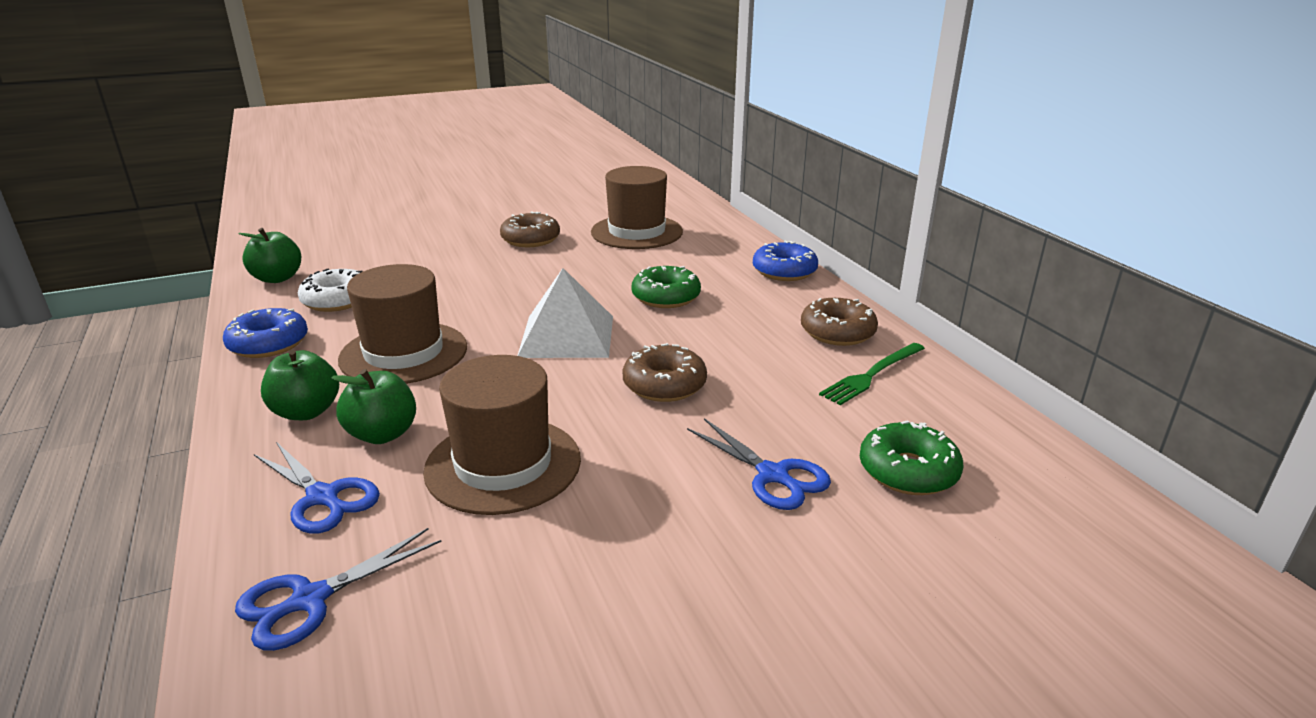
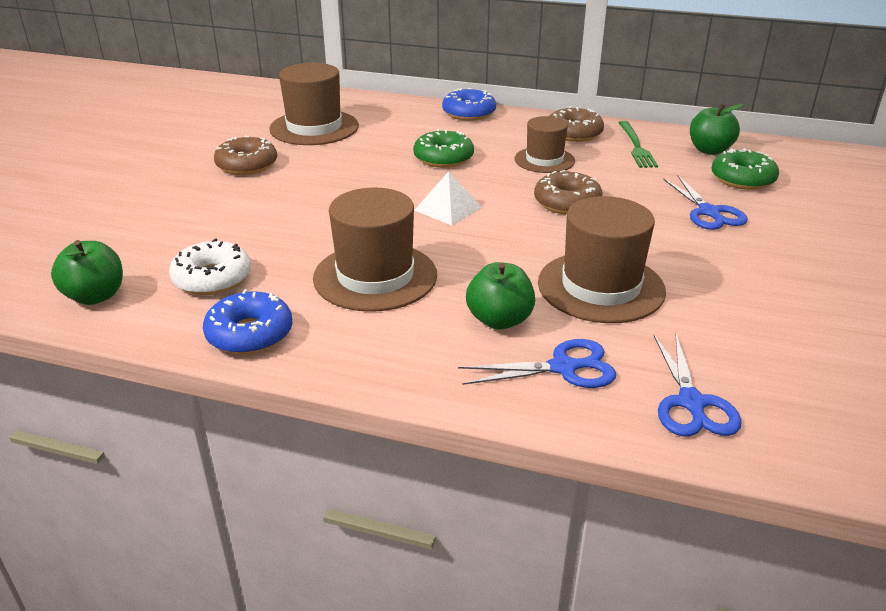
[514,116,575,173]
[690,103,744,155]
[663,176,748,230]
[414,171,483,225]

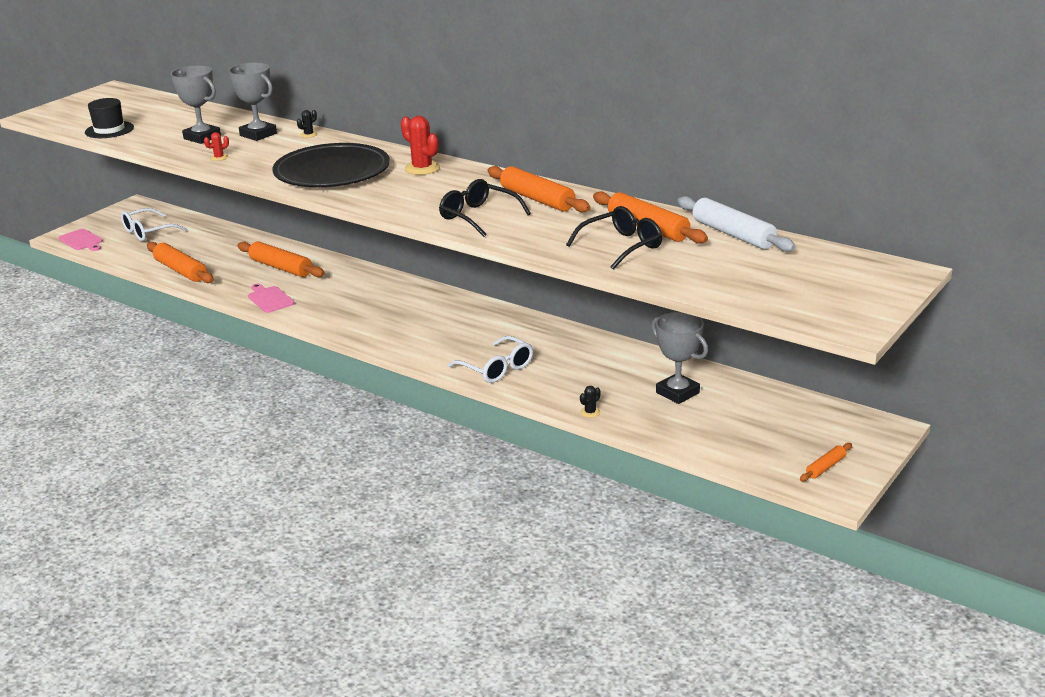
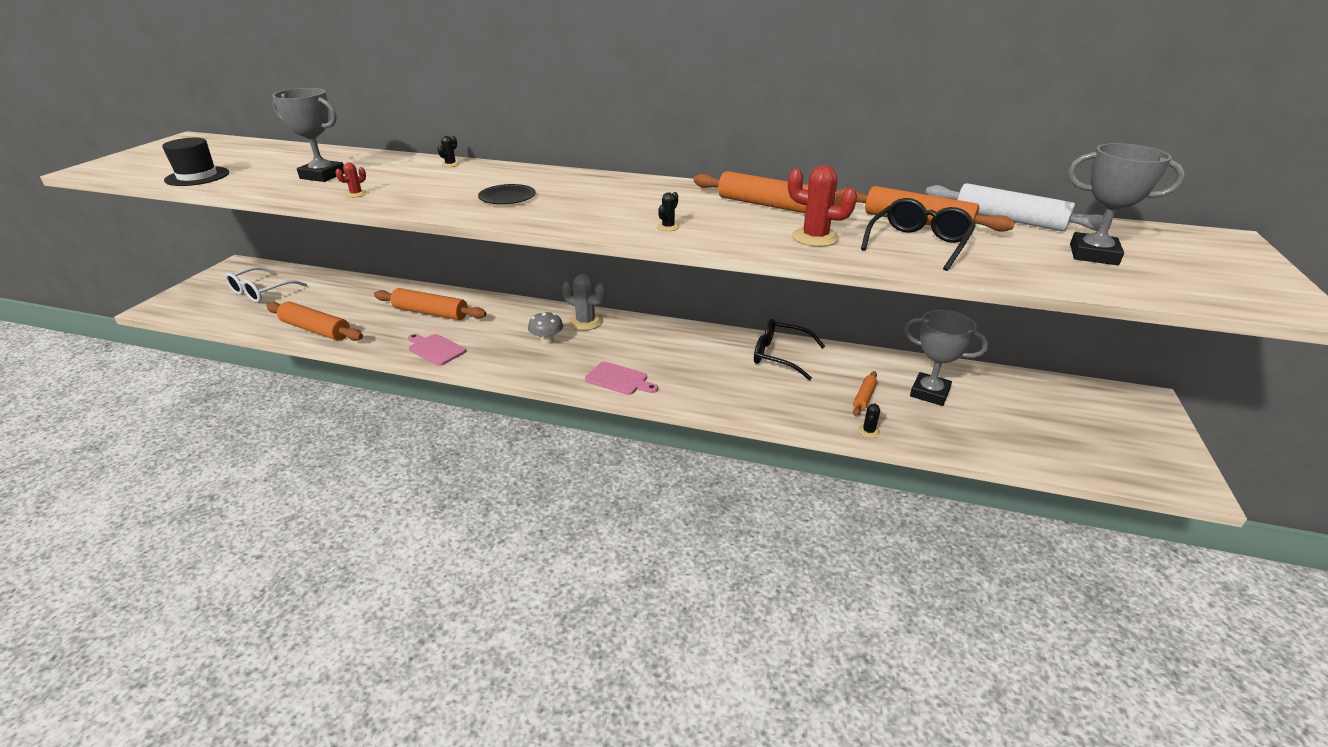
[448,336,533,383] (first image)
[528,311,563,345]
[562,274,606,330]
[657,192,680,231]
[585,361,658,395]
[1068,143,1185,265]
[788,165,857,247]
[754,319,825,380]
[853,371,877,416]
[478,184,536,204]

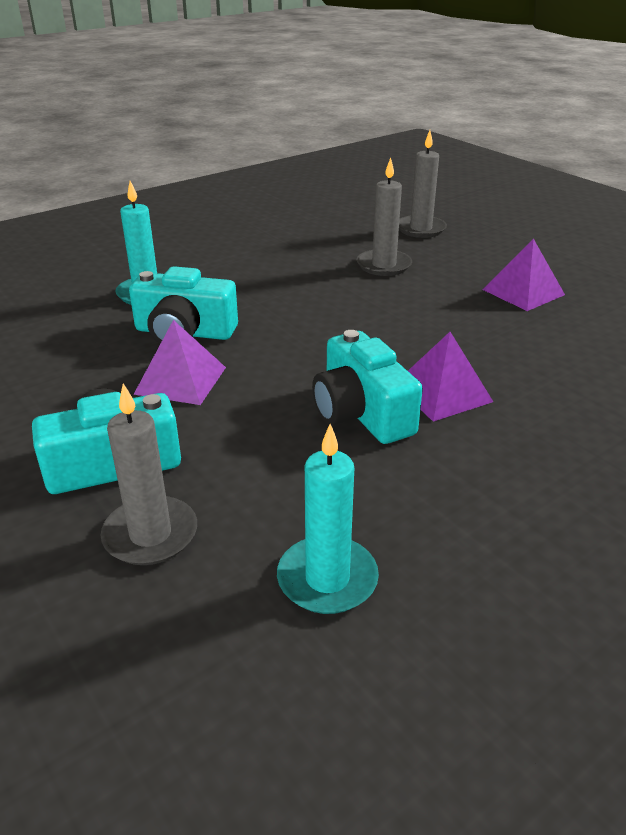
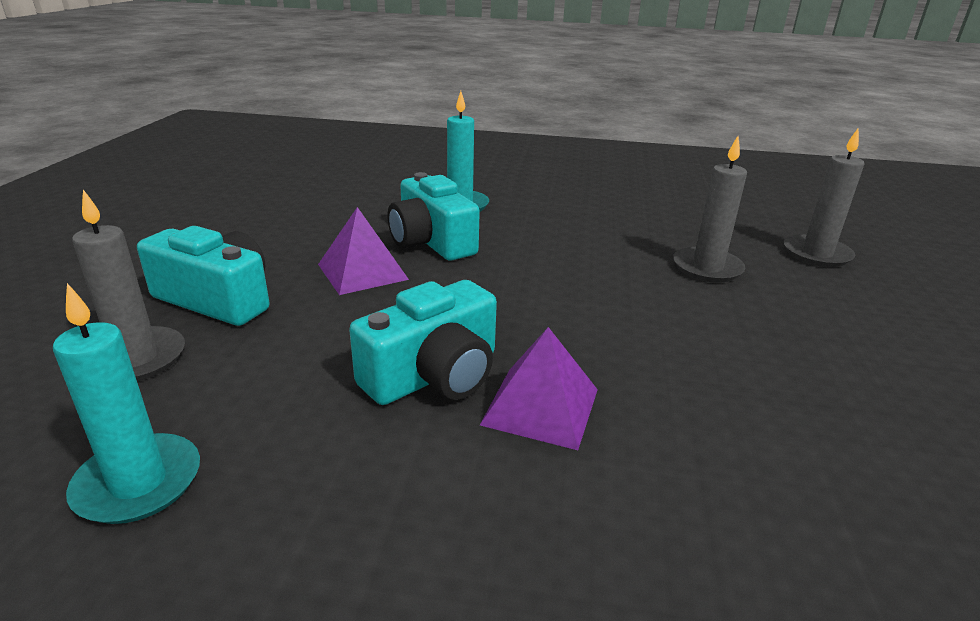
[483,239,565,311] (first image)
[349,280,497,405]

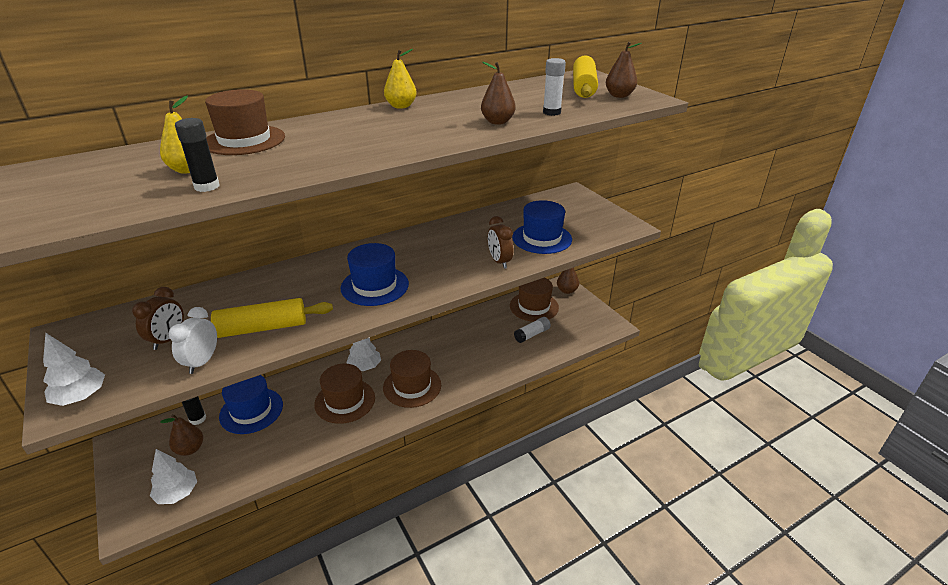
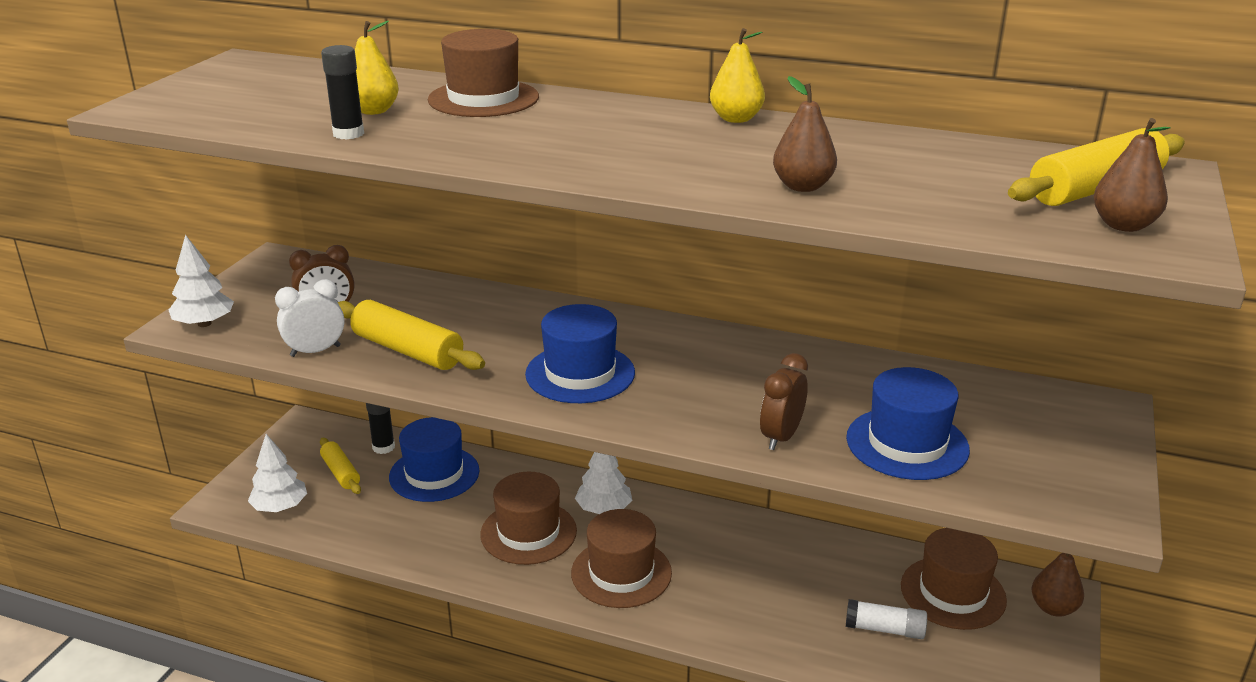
[543,58,566,116] (first image)
[320,438,361,494]

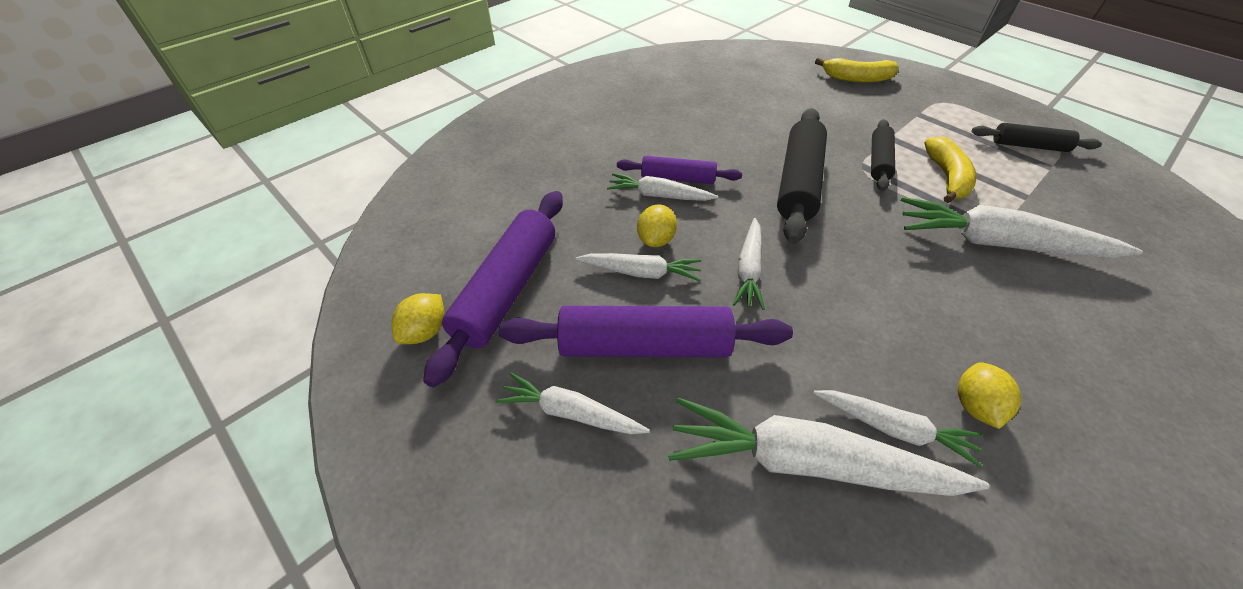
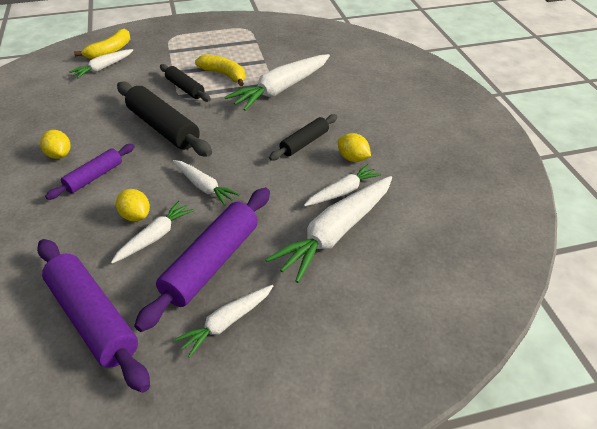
[40,130,70,159]
[69,49,133,78]
[269,114,337,161]

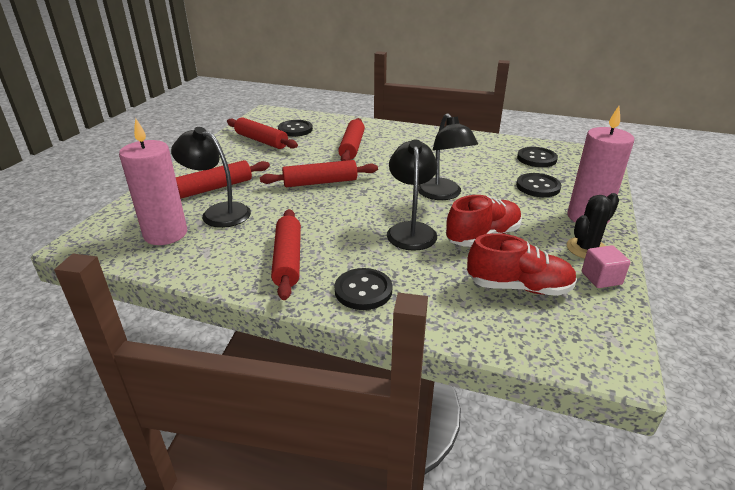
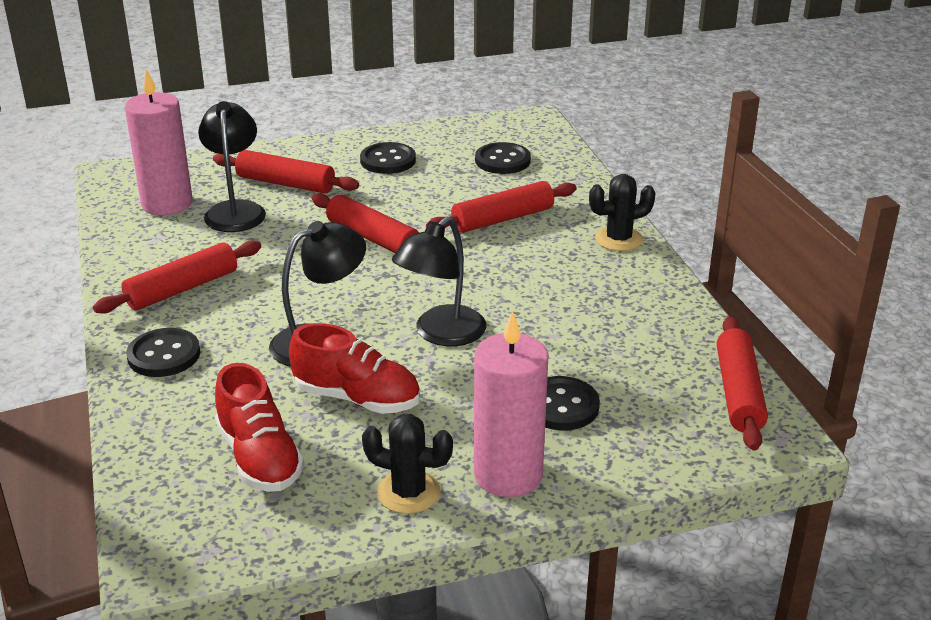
[582,245,630,288] (first image)
[589,174,655,251]
[717,316,768,450]
[360,142,416,174]

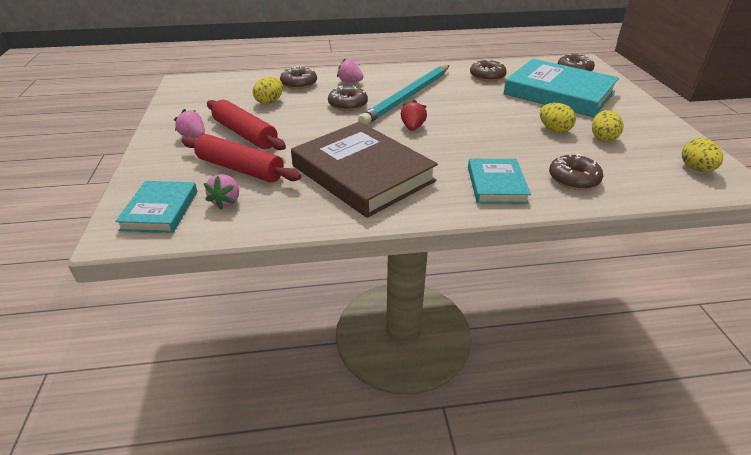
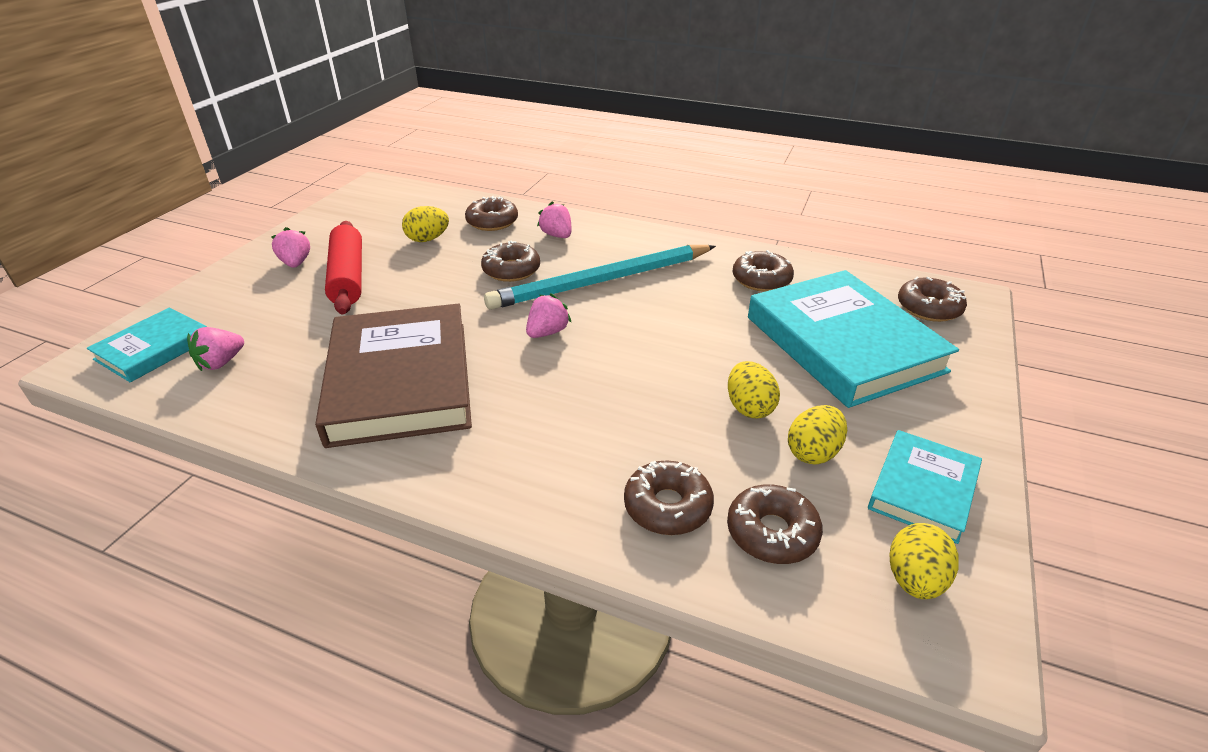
[182,134,301,183] (first image)
[727,484,823,564]
[868,430,982,544]
[526,293,572,338]

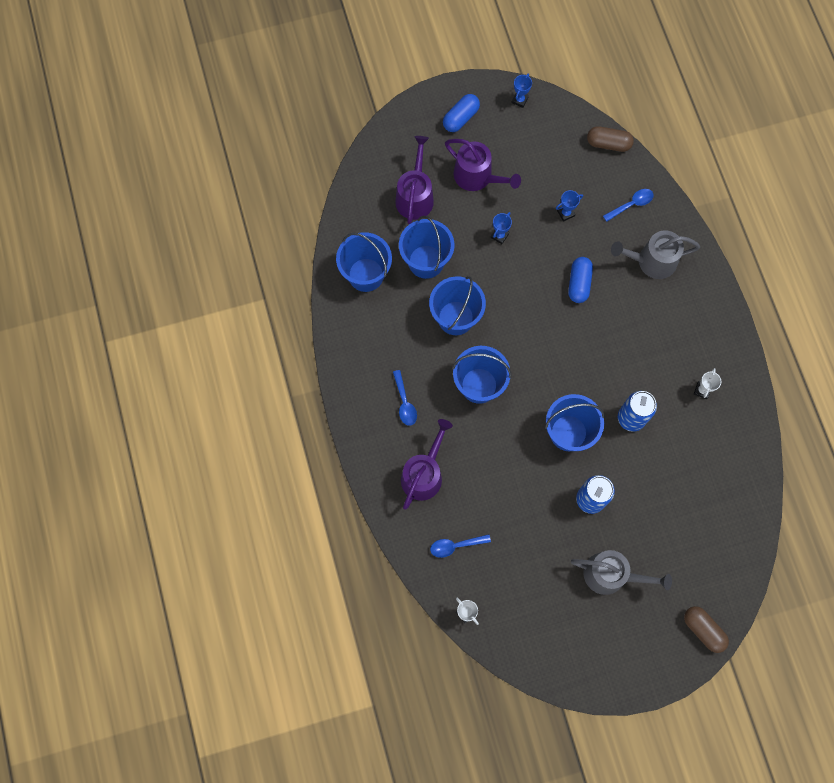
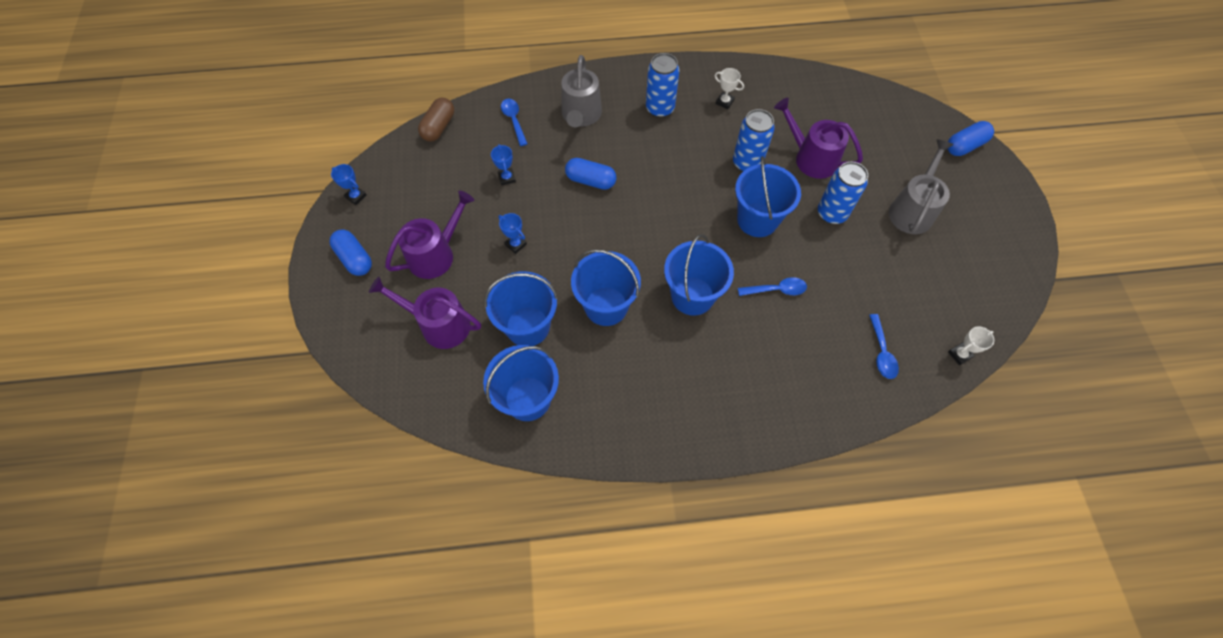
[646,53,680,118]
[738,277,807,296]
[774,98,863,179]
[948,121,994,156]

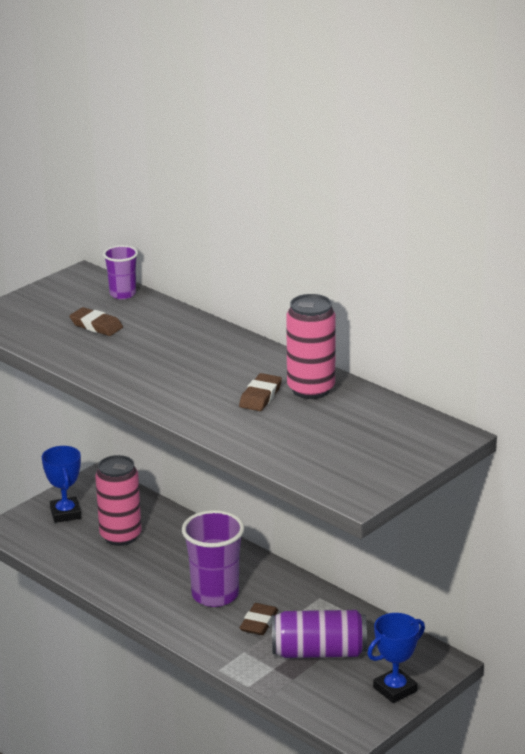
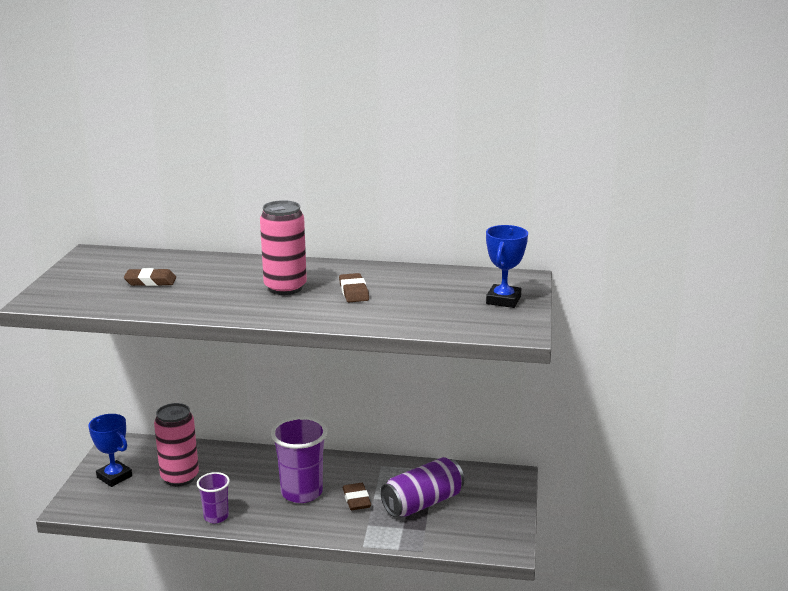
[197,472,230,523]
[260,200,307,295]
[486,225,528,308]

